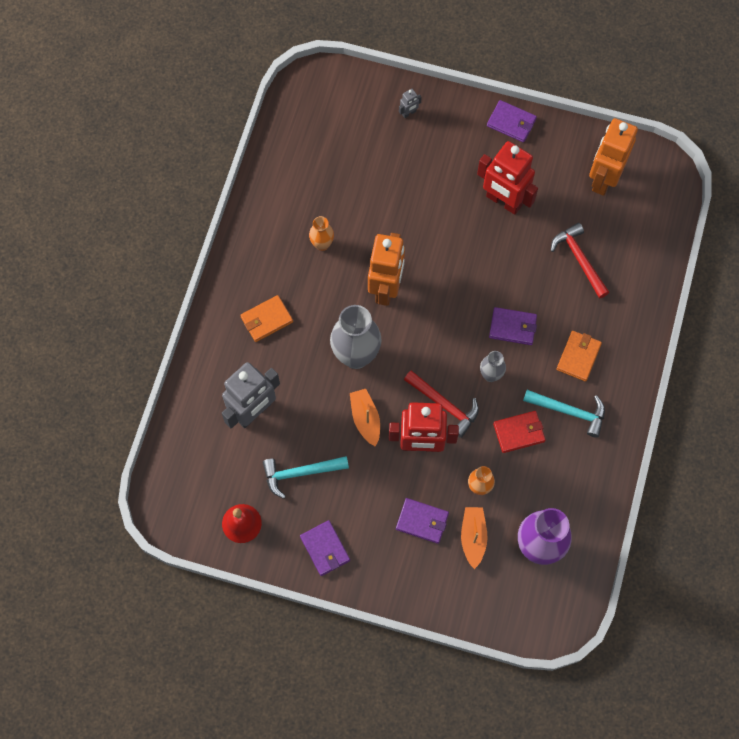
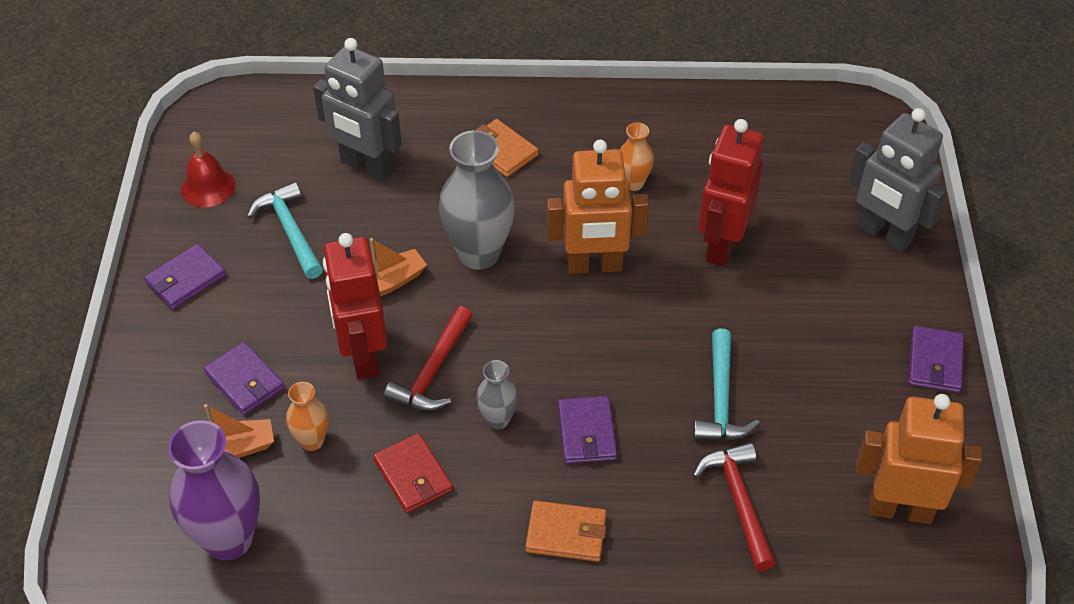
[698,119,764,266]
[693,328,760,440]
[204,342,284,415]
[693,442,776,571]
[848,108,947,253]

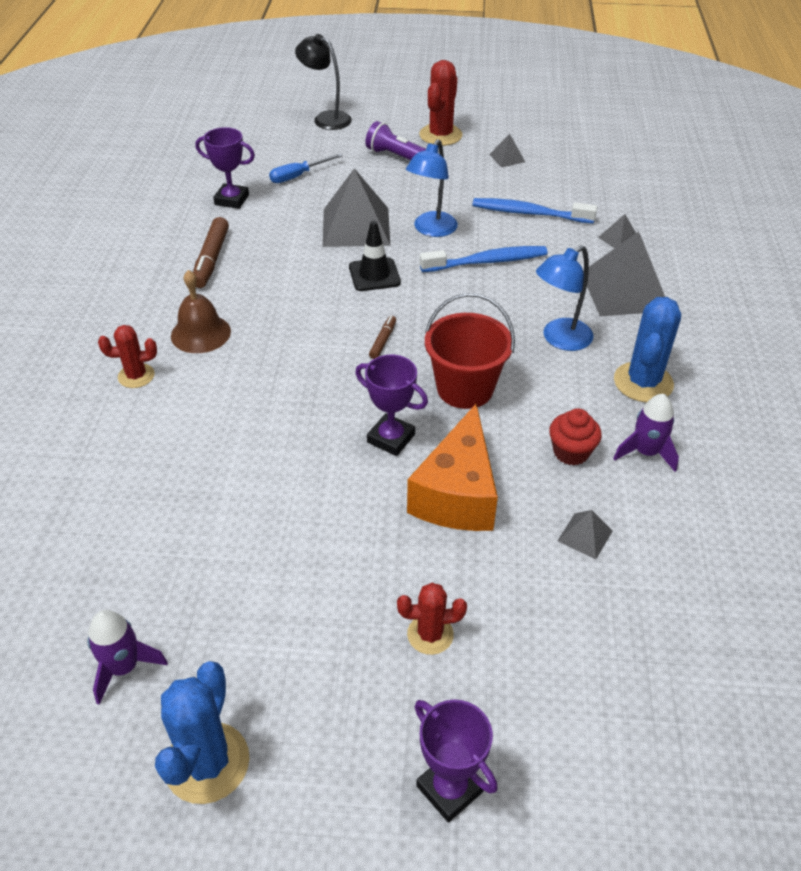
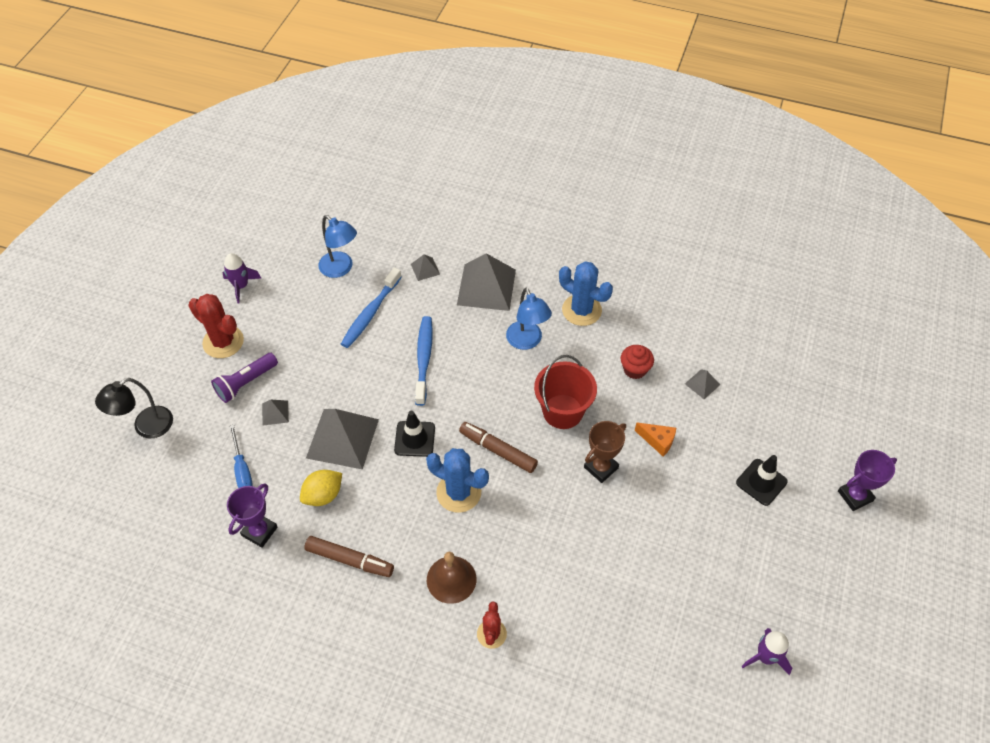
[300,470,342,506]
[426,448,489,513]
[318,215,357,278]
[262,400,289,426]
[222,253,261,303]
[736,455,788,506]
[584,421,626,483]
[459,422,538,473]
[635,422,676,456]

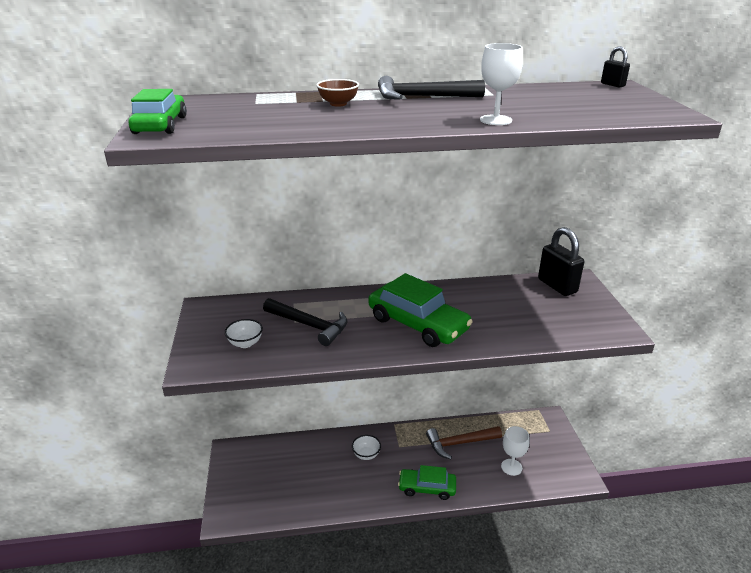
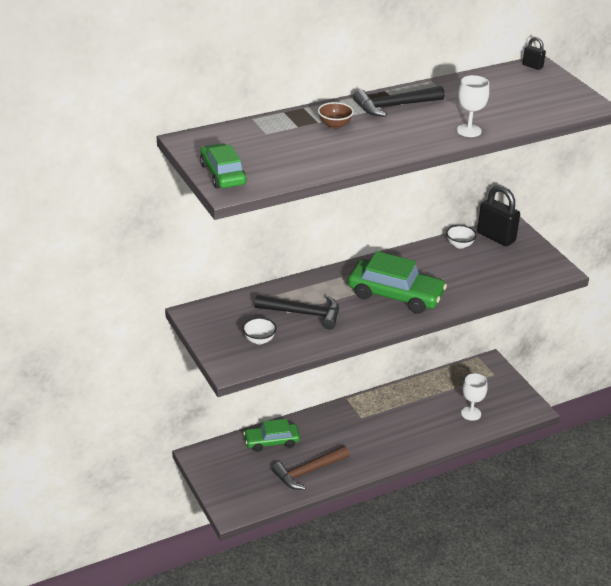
[446,225,477,249]
[243,419,300,452]
[272,446,350,490]

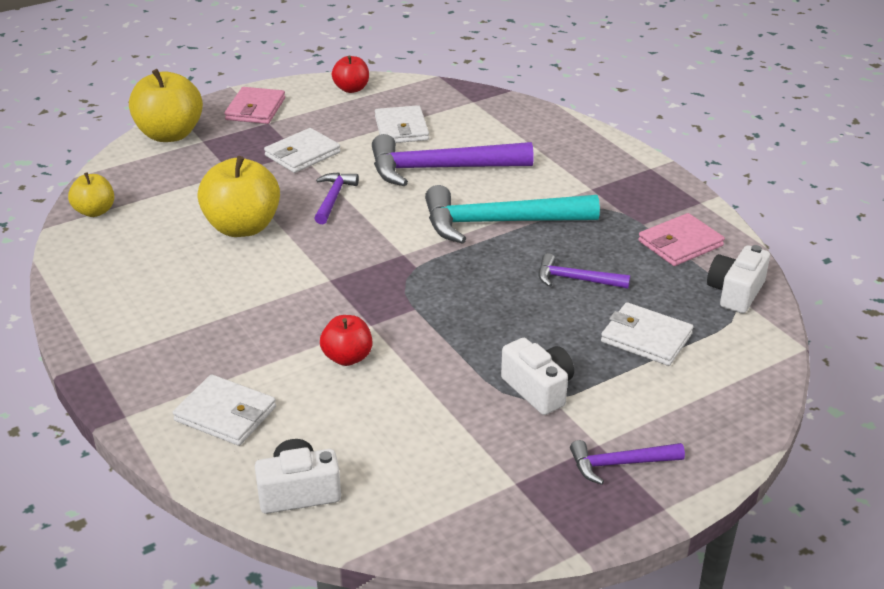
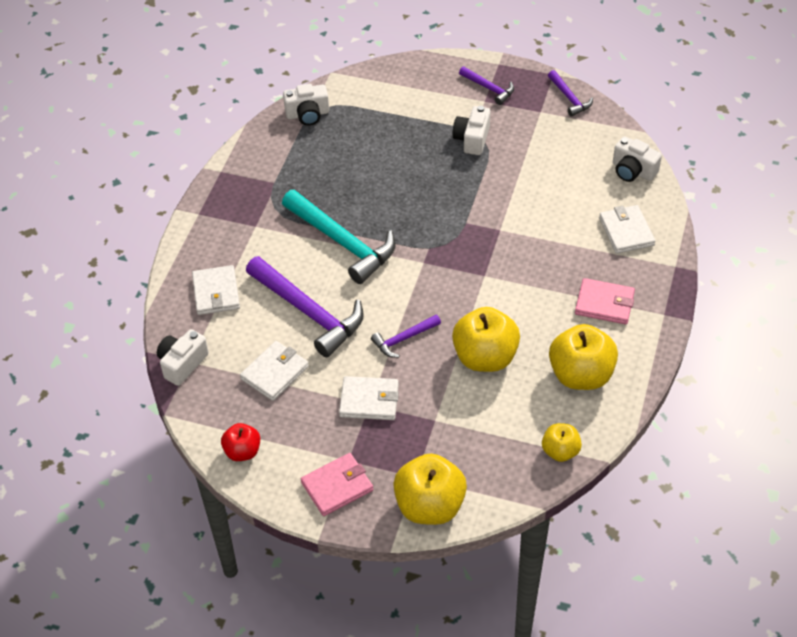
[320,315,372,366] (first image)
[157,329,209,386]
[549,324,618,390]
[548,70,593,117]
[192,265,240,315]
[575,278,635,325]

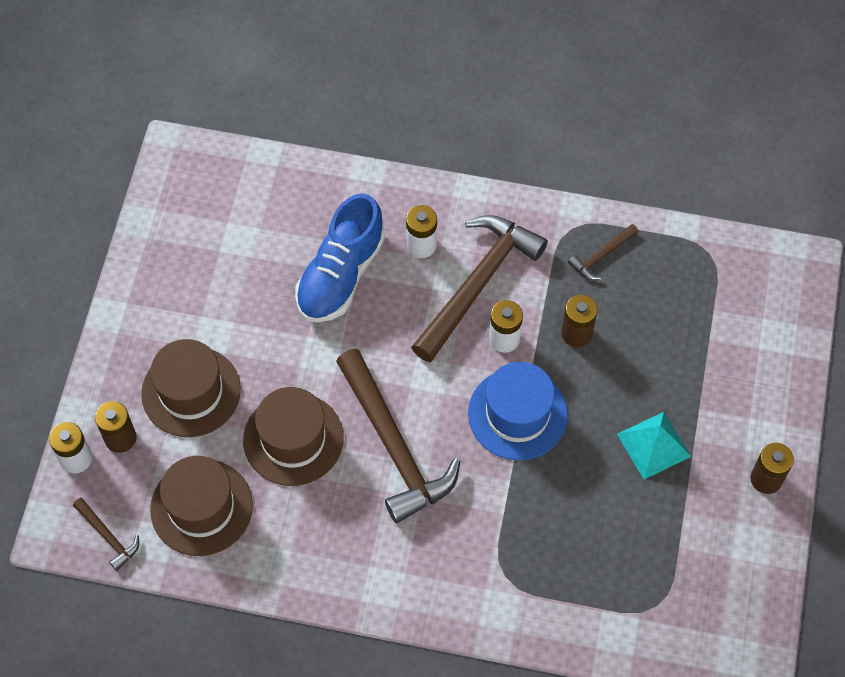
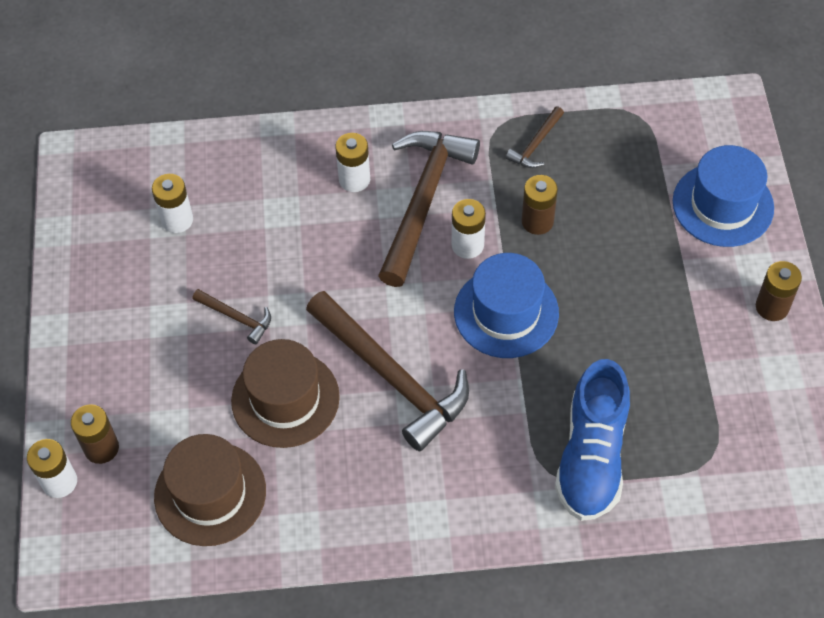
[141,339,241,437] (first image)
[617,412,691,479] (first image)
[152,174,193,233]
[673,145,774,247]
[193,289,271,344]
[555,359,630,521]

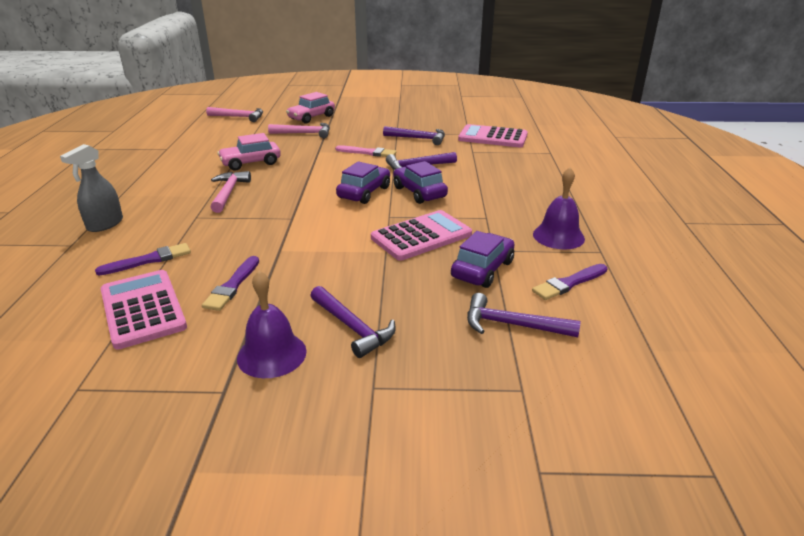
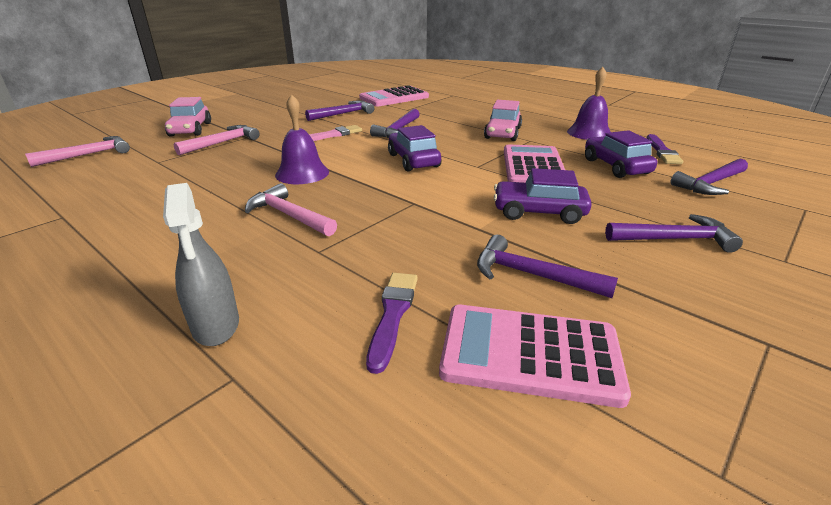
[484,100,522,141]
[275,94,329,184]
[494,168,592,224]
[477,235,618,298]

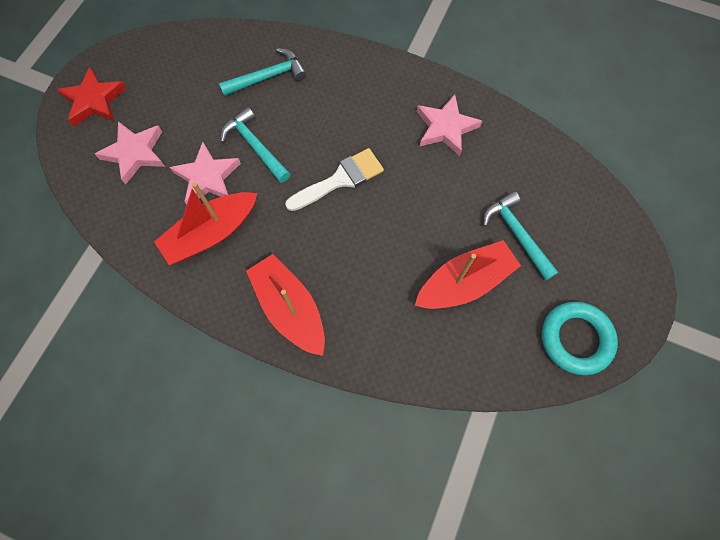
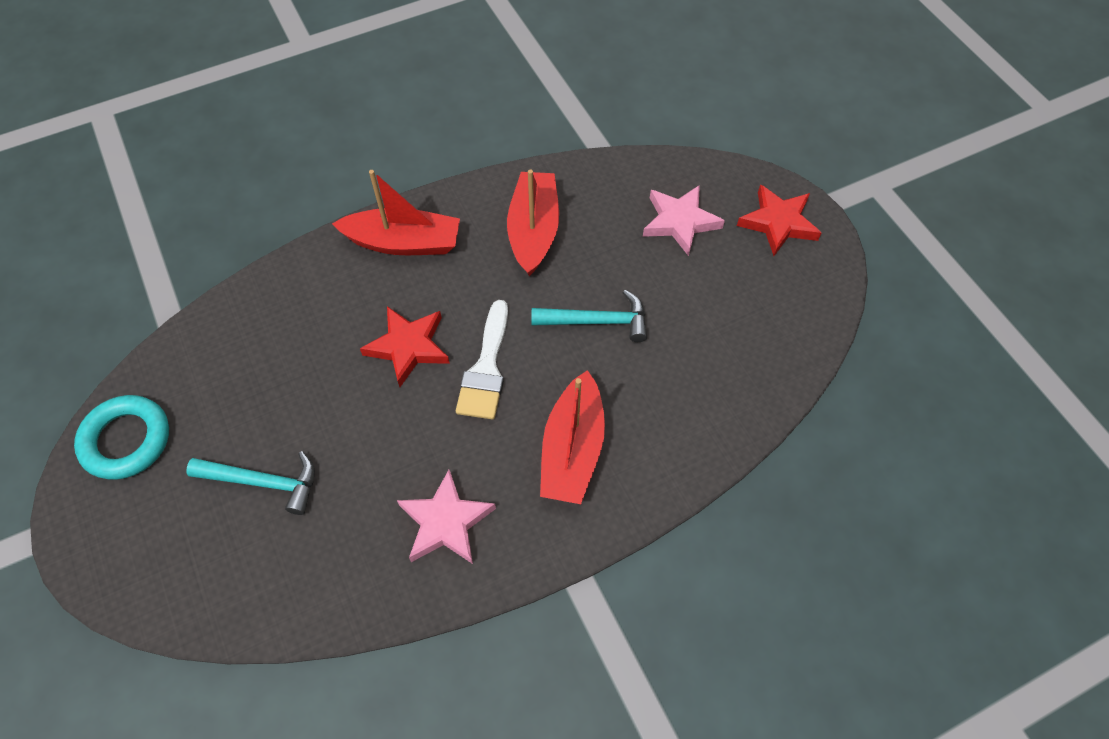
[170,142,241,205] (first image)
[219,48,307,96] (first image)
[360,306,450,387]
[540,370,605,504]

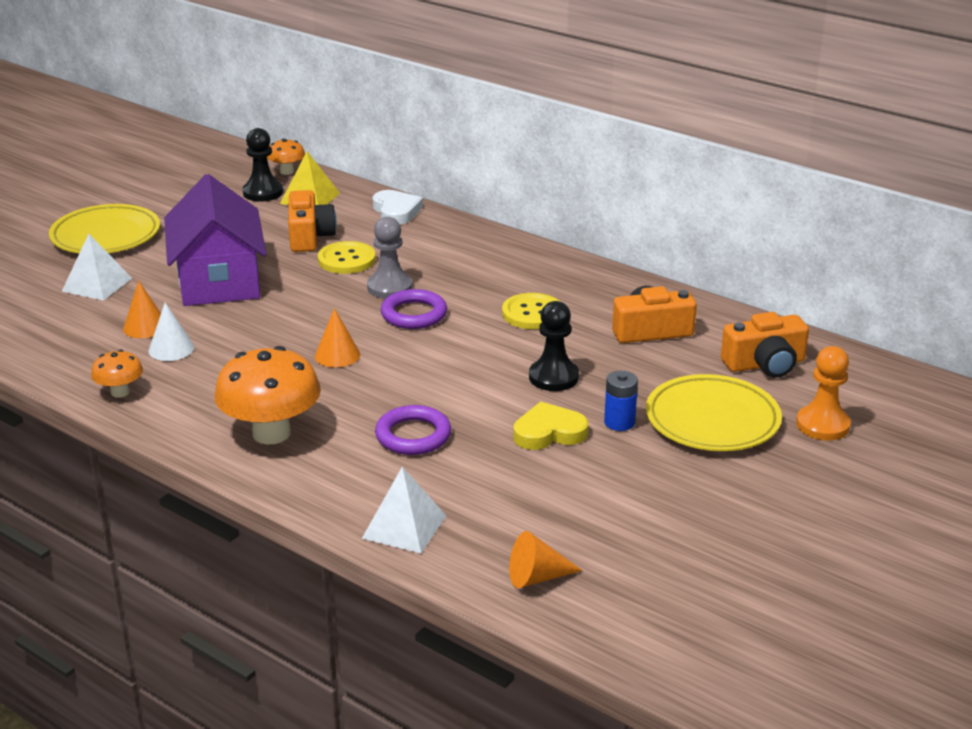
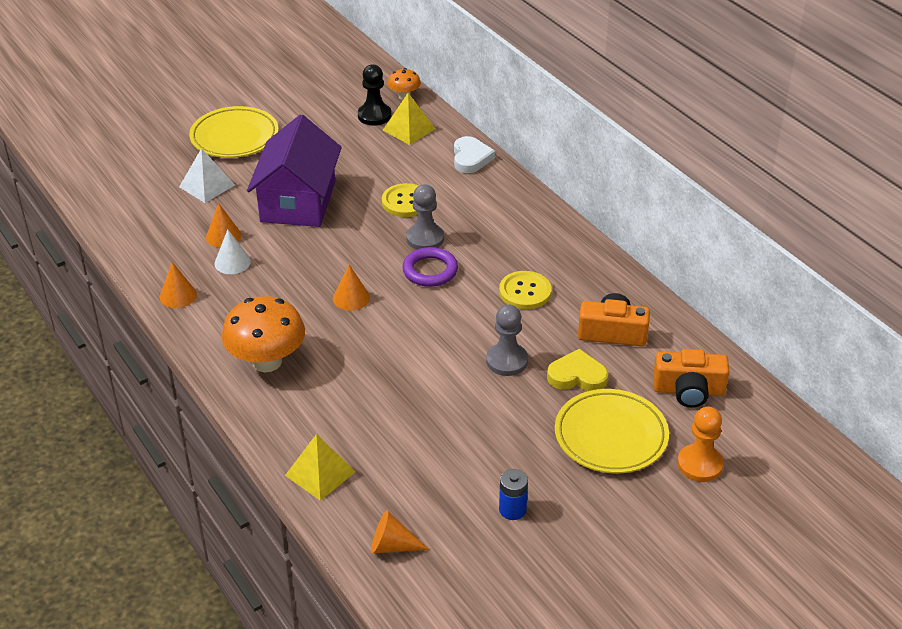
[288,190,336,252] (first image)
[375,405,451,455] (first image)
[547,349,608,391]
[499,469,528,520]
[160,262,197,308]
[285,434,356,501]
[486,304,528,376]

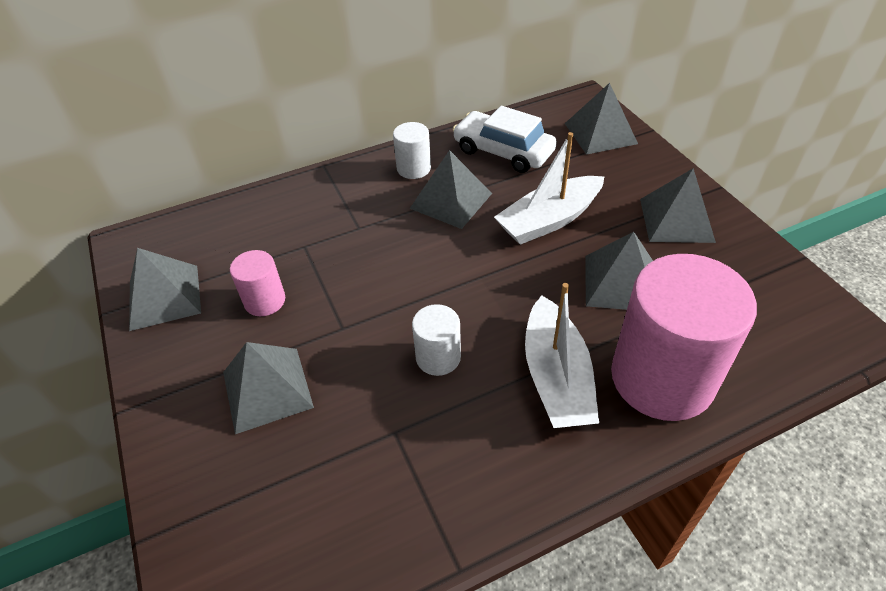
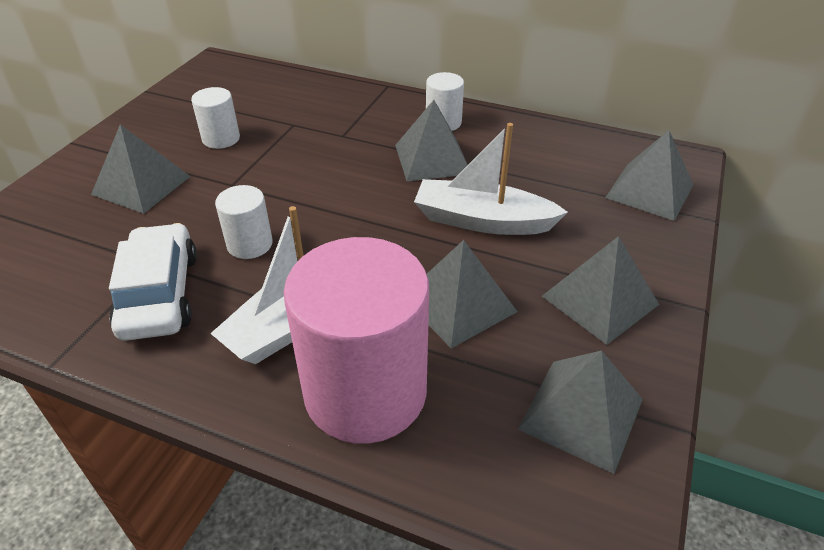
[518,350,643,474]
[109,223,197,341]
[191,87,240,149]

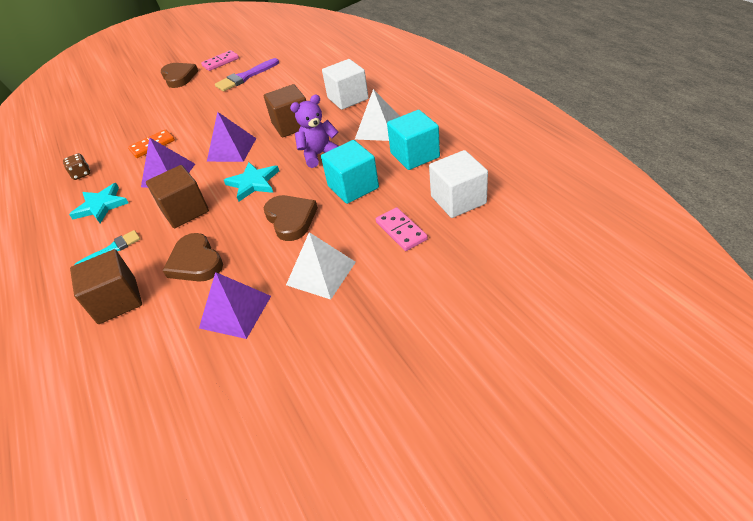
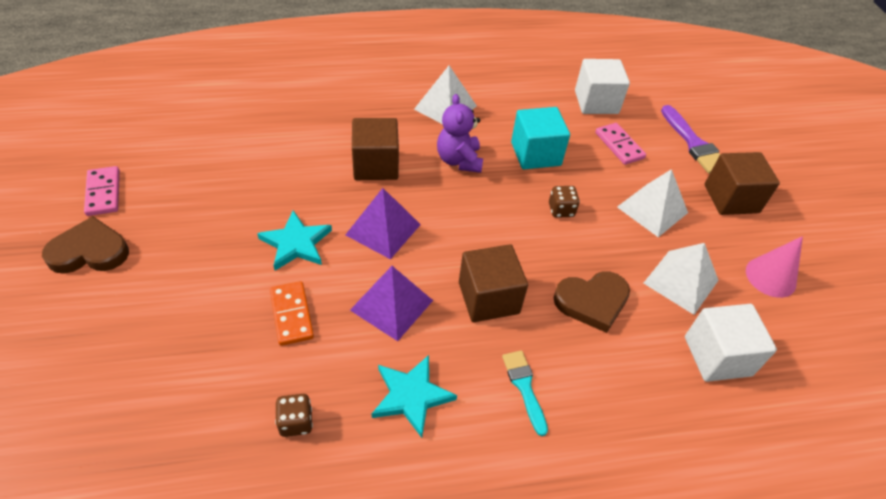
[387,110,440,170] (first image)
[746,236,803,298]
[705,152,780,215]
[661,105,720,174]
[257,210,332,271]
[685,304,777,382]
[549,186,580,218]
[644,243,719,315]
[595,123,646,165]

